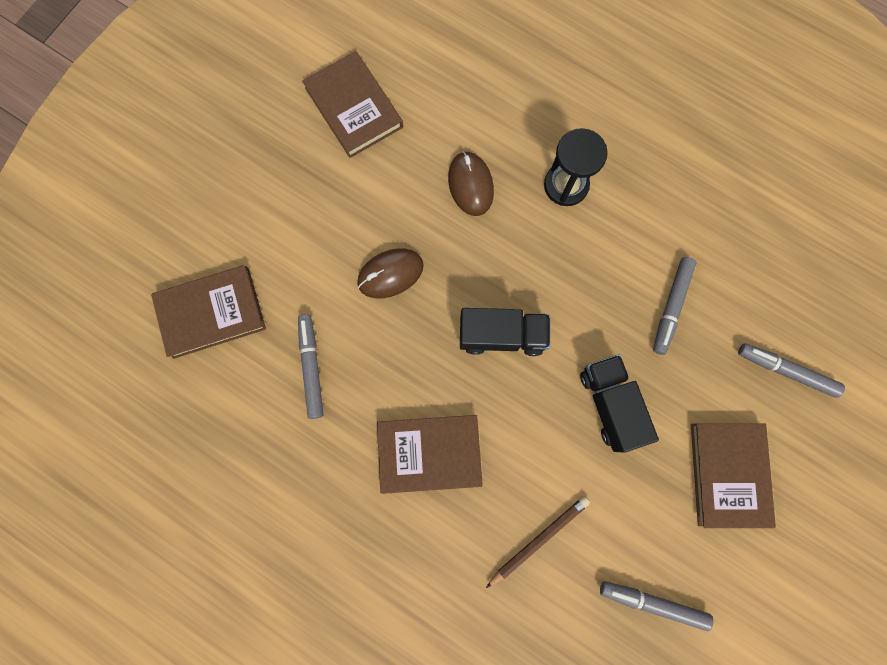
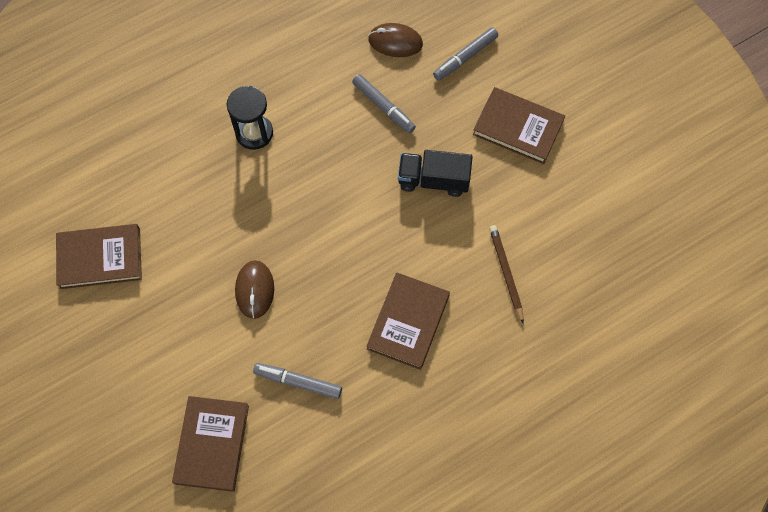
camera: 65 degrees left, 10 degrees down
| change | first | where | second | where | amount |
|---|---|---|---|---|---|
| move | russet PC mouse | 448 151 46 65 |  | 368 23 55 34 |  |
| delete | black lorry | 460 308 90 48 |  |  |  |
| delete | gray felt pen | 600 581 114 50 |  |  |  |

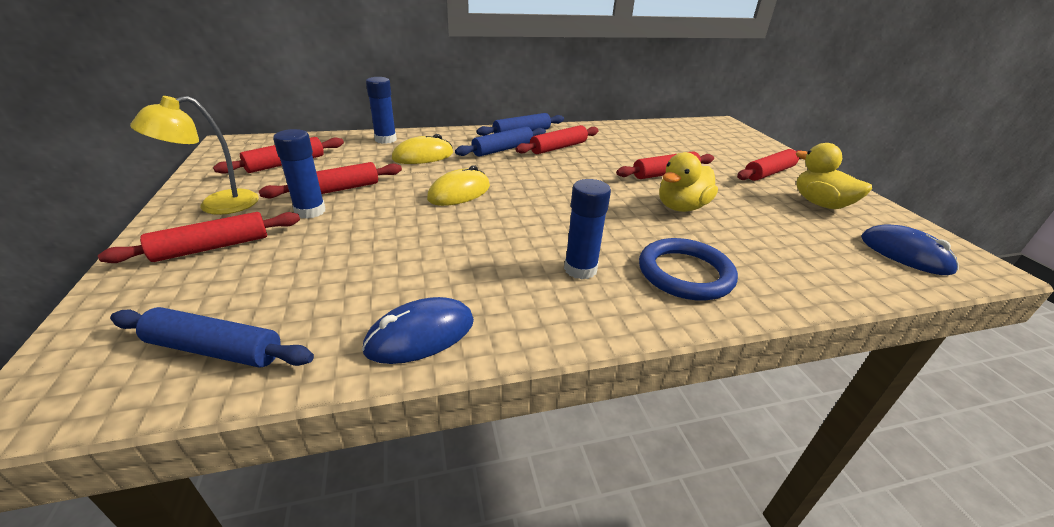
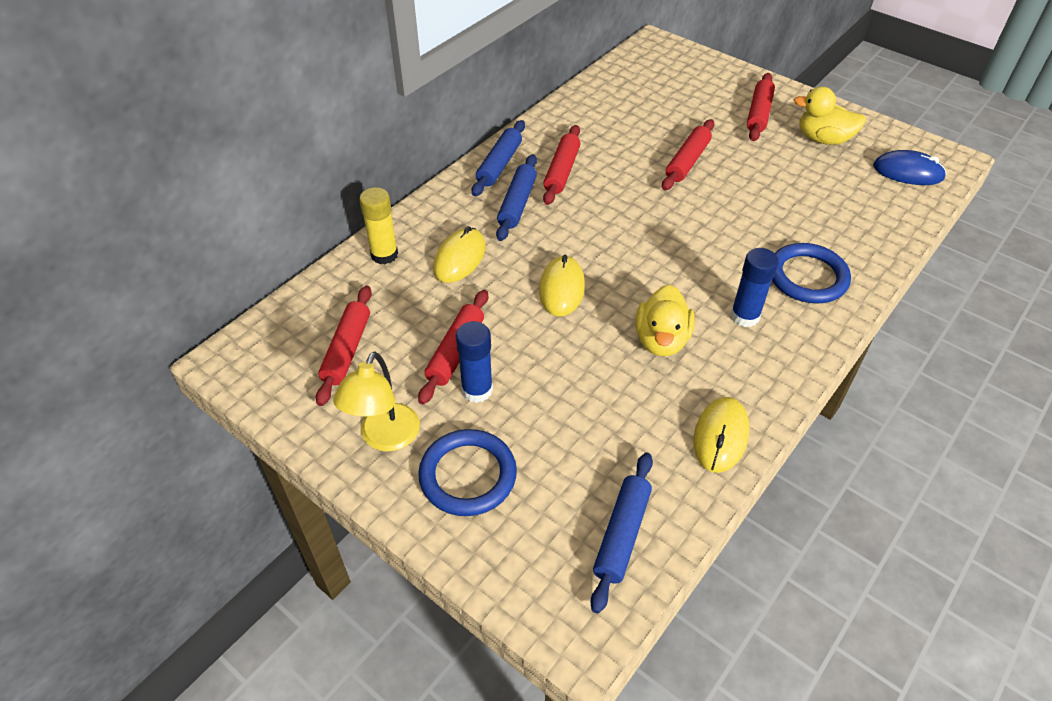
camera: 35 degrees left, 15 degrees up
| change | first | where | second | where | amount |
|---|---|---|---|---|---|
| recolor | royal blue glue | 366 77 31 67 | yellow glue | 359 187 39 77 |  |
| move | yellow duck | 659 152 59 60 |  | 635 285 60 71 |  |
| replace | red dough roller | 98 212 202 51 | royal blue hoop | 418 429 99 87 |  |
| recolor | royal blue PC mouse | 362 297 112 67 | yellow PC mouse | 694 397 56 76 |  |
| rotate | royal blue dough roller | 110 307 204 61 |  | 590 452 63 162 | 45 degrees counterclockwise |

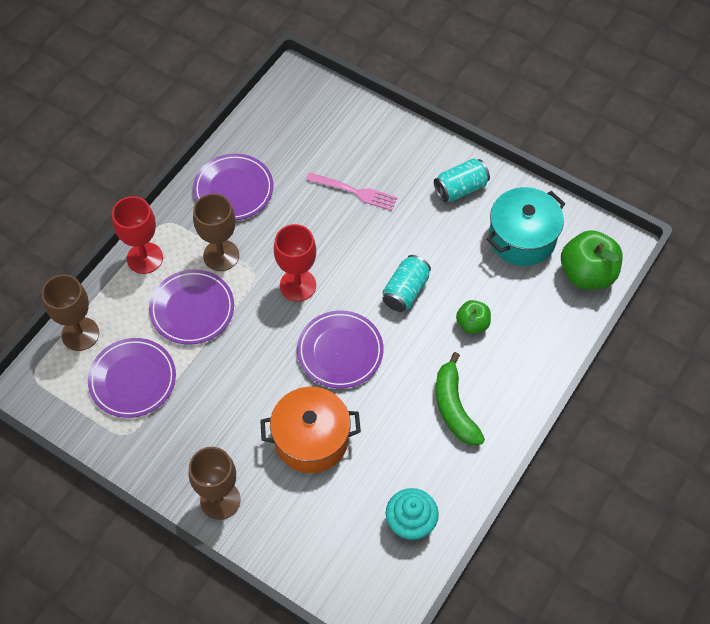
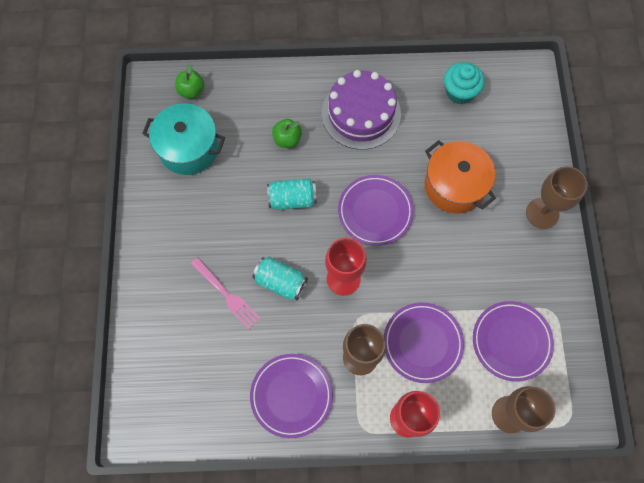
camera: 125 degrees left, 10 degrees up
| change | first | where | second | where | amount |
|---|---|---|---|---|---|
| move | teal can | 434 158 56 44 |  | 252 257 56 43 |  |
| rotate | pink fork | 306 172 92 39 |  | 191 257 70 73 | 150 degrees clockwise |
| resize | green apple fruit | 561 230 62 59 |  | 175 64 30 35 | x0.56 |
| replace | green banana fruit | 436 352 49 93 | royal purple gateau | 322 70 79 80 |  |

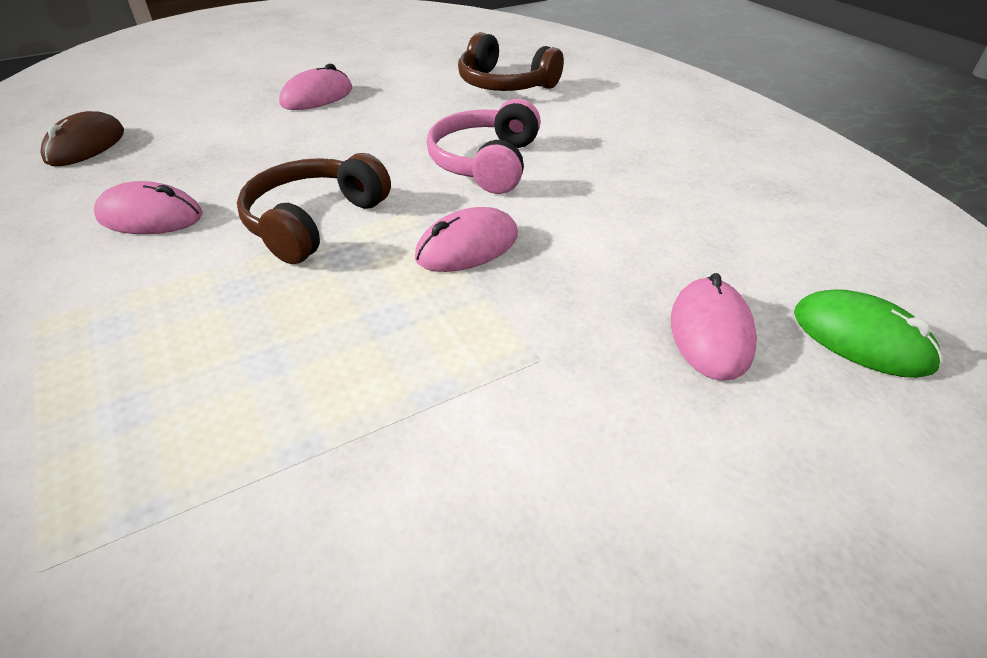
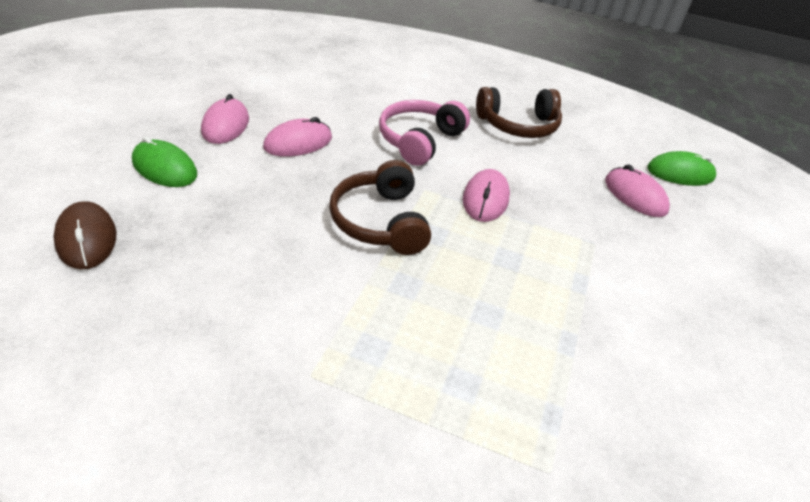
camera: 45 degrees left, 0 degrees up
| change | first | where | second | where | amount |
|---|---|---|---|---|---|
| move | russet headphones | 458 32 106 59 |  | 476 87 86 51 |  |
| rotate | pink headphones | 426 99 115 95 |  | 379 100 91 66 | 60 degrees clockwise |
| move | pink PC mouse | 94 181 108 53 |  | 263 117 69 40 |  |
| insert |  |  | green PC mouse | 132 136 65 51 |  |

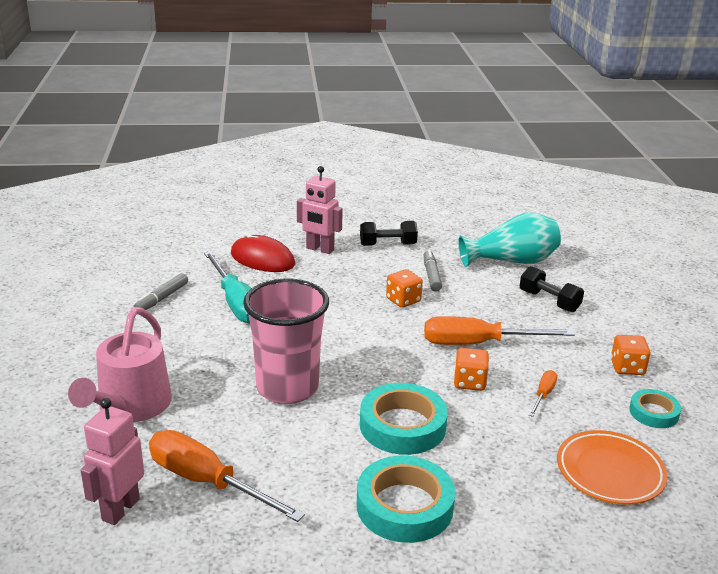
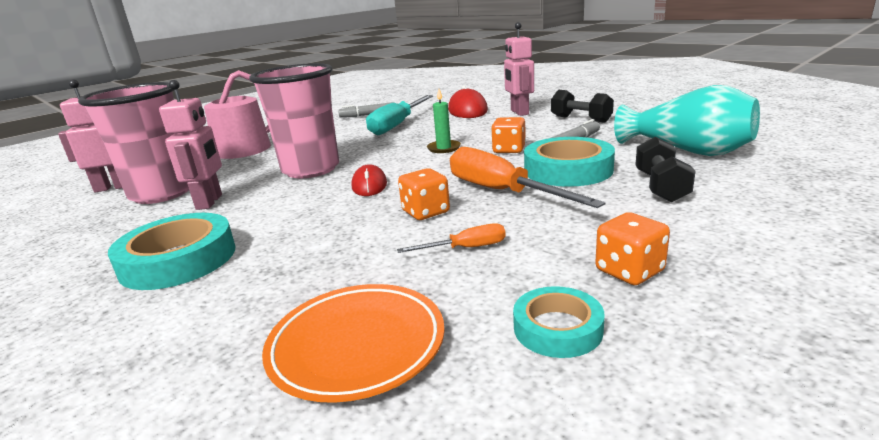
camera: 55 degrees right, 5 degrees down
| change | first | where | second | where | amount |
|---|---|---|---|---|---|
| move | teal tape | 360 383 88 72 |  | 524 137 91 50 |  |
| replace | orange screwdriver | 149 430 156 92 | pink tumbler | 78 82 111 122 |  |
| insert |  |  | pink toy robot | 159 80 63 130 |  |
| insert |  |  | green wax candle | 427 89 34 64 |  |
| insert |  |  | red PC mouse | 351 164 36 32 |  |

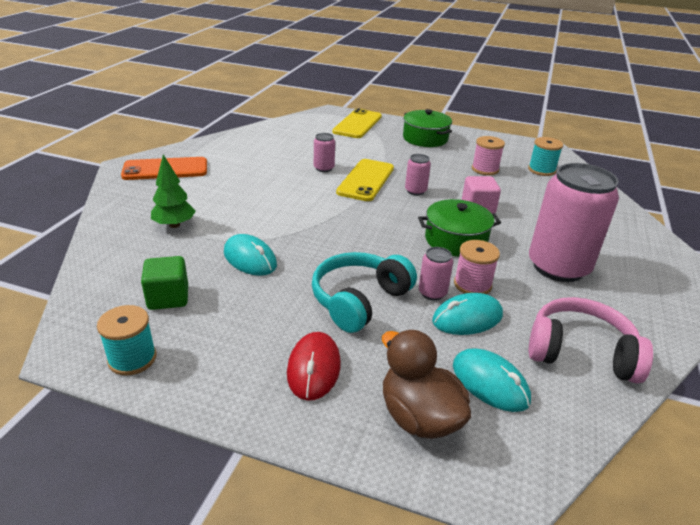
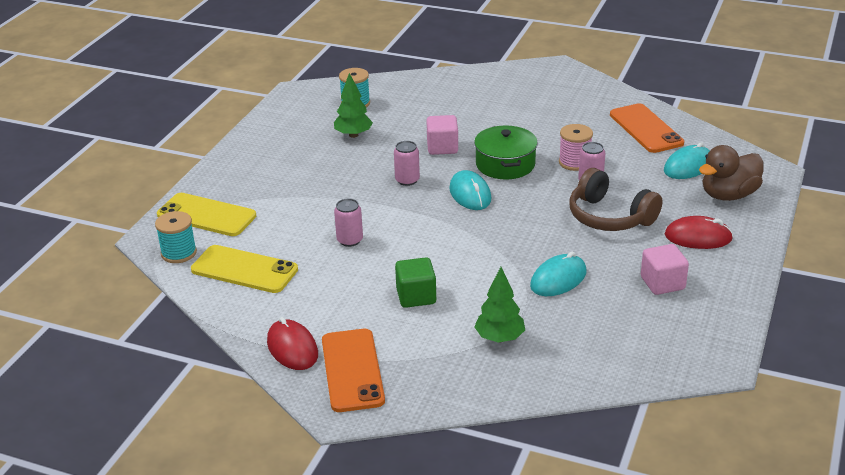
camera: 85 degrees left, 0 degrees up
| change | first | where | second | where | amount |
|---|---|---|---|---|---|
| delete | green pot | 403 109 49 38 |  |  |  |
| replace | pink reel of thread | 472 136 33 39 | green fir tree | 334 73 39 65 |  |
| move | yellow mobile phone | 336 159 58 42 |  | 191 245 107 48 |  |
| delete | pink can | 529 163 90 119 |  |  |  |
| recolor | teal headphones | 312 252 105 81 | russet headphones | 569 168 94 63 |  |
| move | green block | 141 256 47 54 |  | 395 257 41 51 |  |
| move | teal PC mouse | 432 293 71 42 |  | 449 170 42 40 |  |
| replace | pink headphones | 529 297 124 87 | orange mobile phone | 610 103 74 50 |  |
| move | teal reel of thread | 97 305 60 71 |  | 155 211 42 52 |  |
| insert |  |  | pink block | 641 244 48 51 |  |
| insert |  |  | red PC mouse | 267 317 51 53 |  |

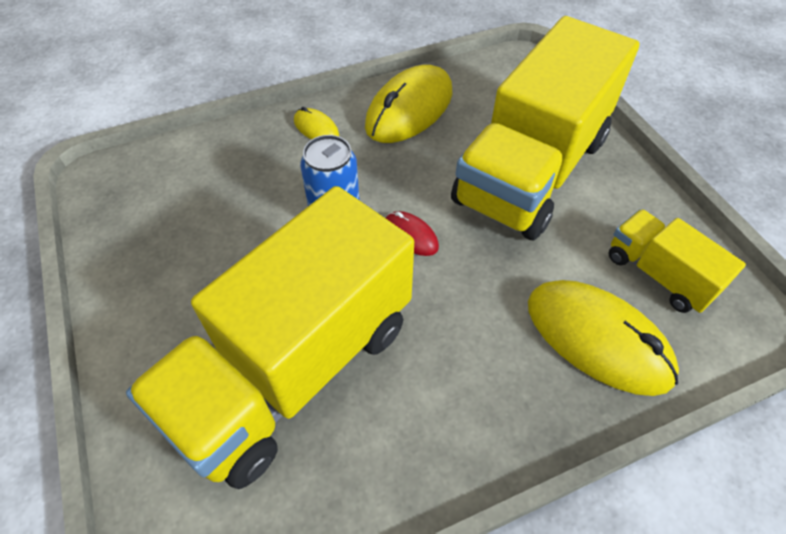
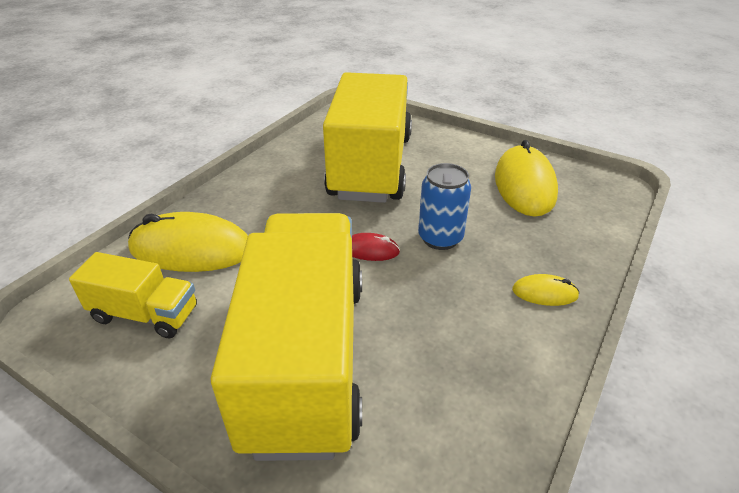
camera: 145 degrees right, 15 degrees down
| change | first | where | second | where | amount |
|---|---|---|---|---|---|
| move | yellow PC mouse | 365 65 87 78 |  | 495 140 63 77 |  |

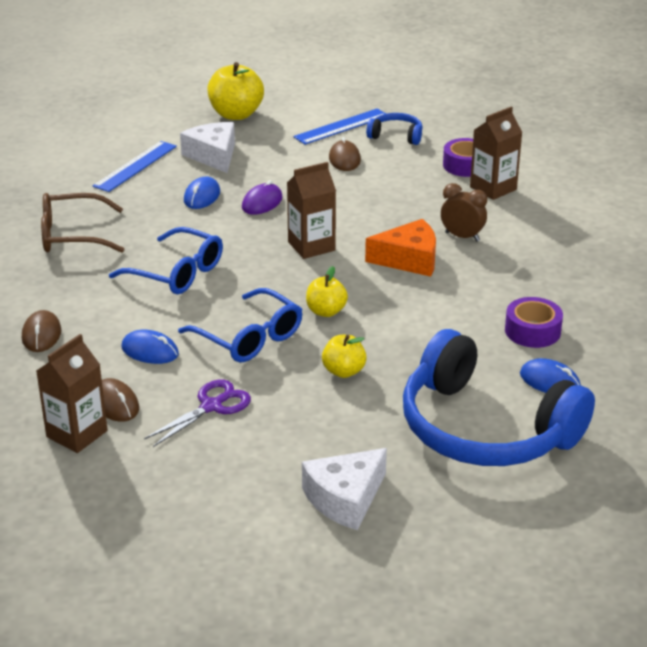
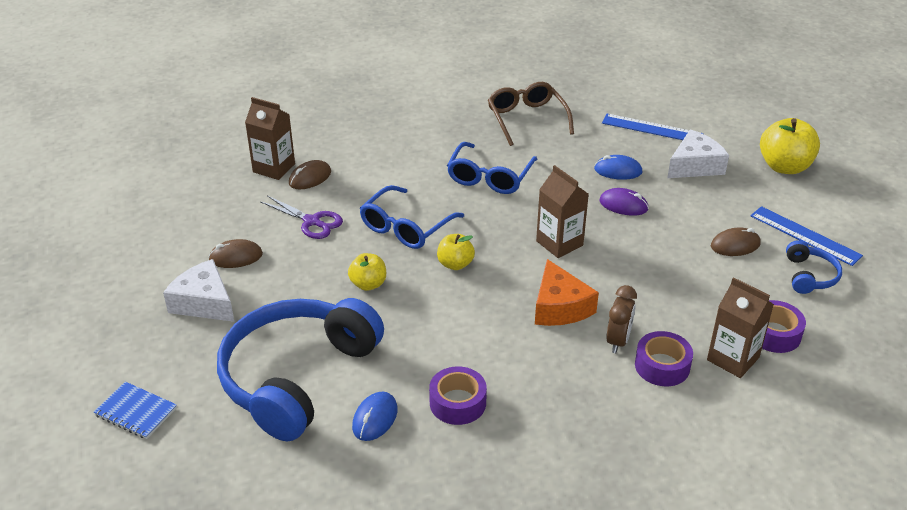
camera: 80 degrees right, 5 degrees up
| change | first | where | second | where | amount |
|---|---|---|---|---|---|
| move | russet PC mouse | 22 310 39 42 |  | 208 239 55 29 |  |
| delete | royal blue PC mouse | 122 330 57 34 |  |  |  |
| insert |  |  | royal purple tape | 635 331 58 55 |  |
| insert |  |  | royal blue notebook | 94 382 83 57 |  |

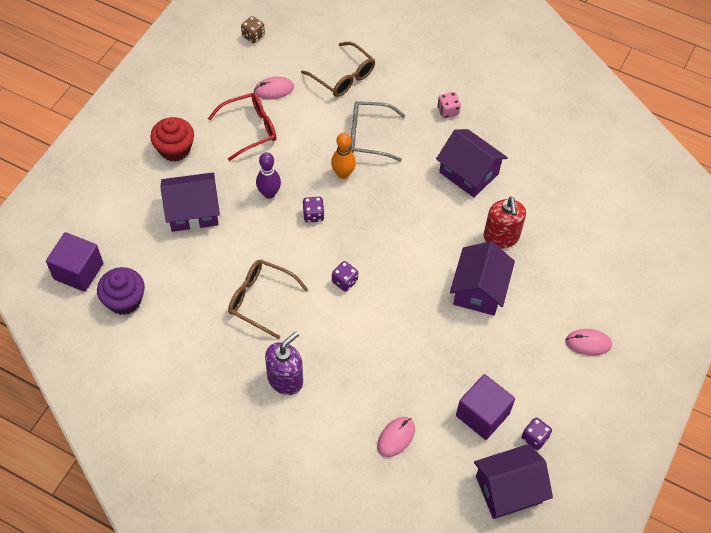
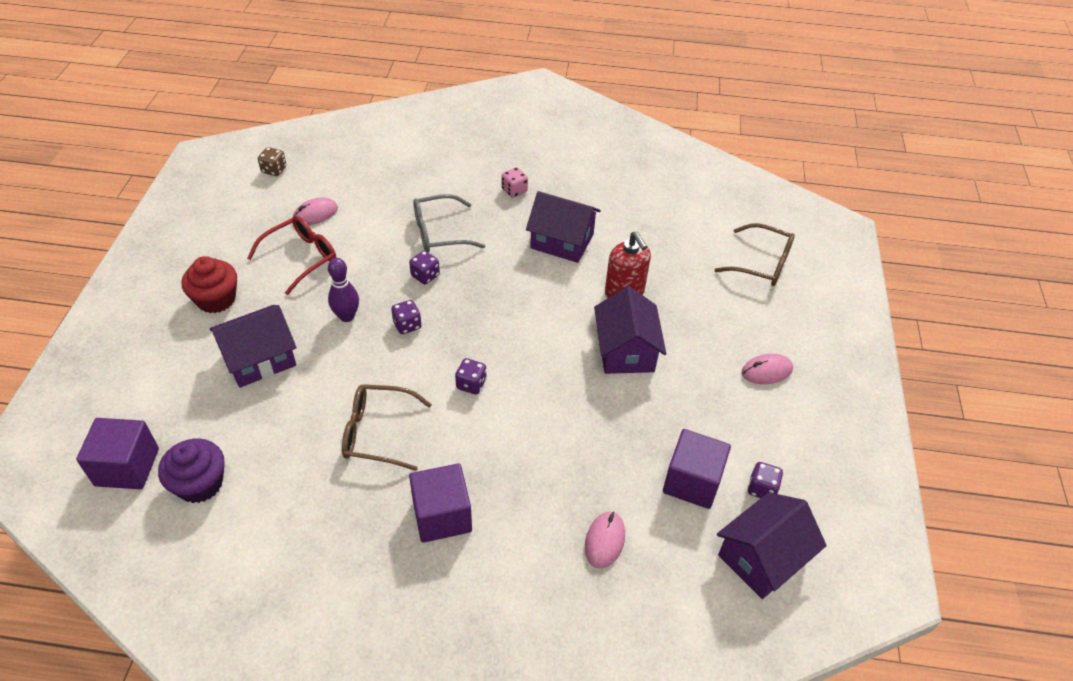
camera: 20 degrees left, 10 degrees down
| change | first | where | second | where | amount |
|---|---|---|---|---|---|
| move | russet glasses | 301 42 74 55 |  | 715 223 80 63 |  |
| replace | orange tenpin | 331 132 25 47 | royal purple game die | 409 251 31 33 |  |
| replace | royal purple soap dispenser | 265 332 38 63 | royal purple block | 409 464 63 79 |  |

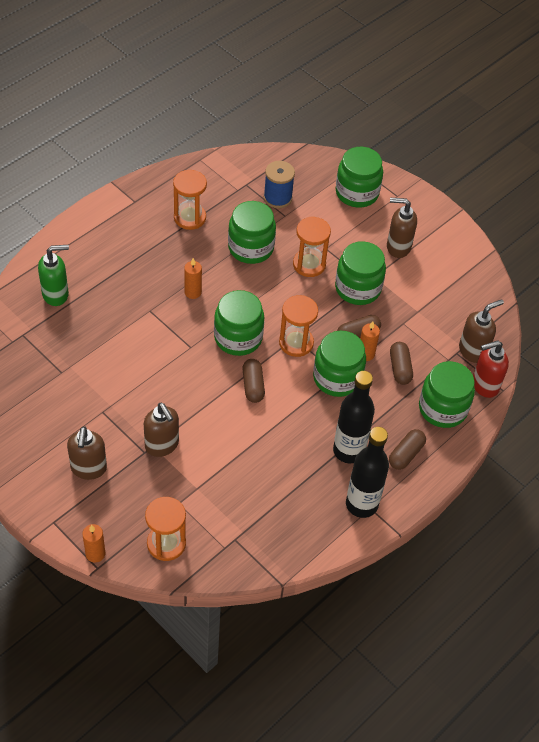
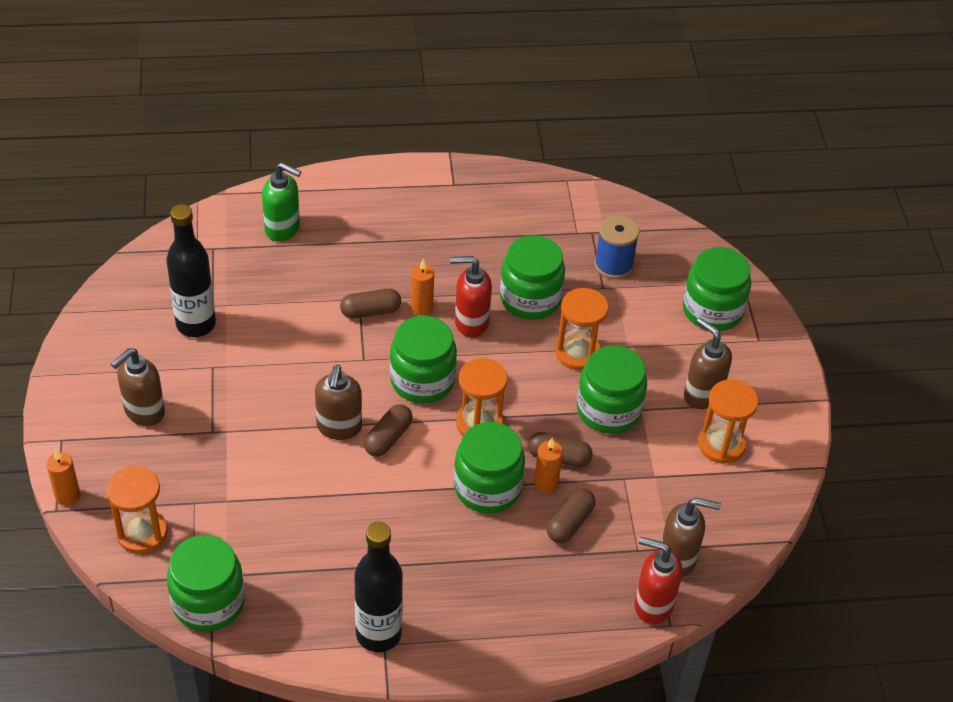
camera: 40 degrees right, 5 degrees down
| change | first | where | second | where | amount |
|---|---|---|---|---|---|
| move | orange sandglass | 173 170 34 60 |  | 698 380 60 84 |  |
| move | green jar | 419 361 56 67 |  | 167 535 78 97 |  |
| move | black bottle | 333 371 42 92 |  | 166 204 50 133 |  |
| move | russet soap dispenser | 144 403 35 54 |  | 315 365 47 75 |  |
| move | russet pill | 389 429 37 41 |  | 340 289 61 30 |  |
| insert |  |  | red soap dispenser | 450 256 42 81 |  |

